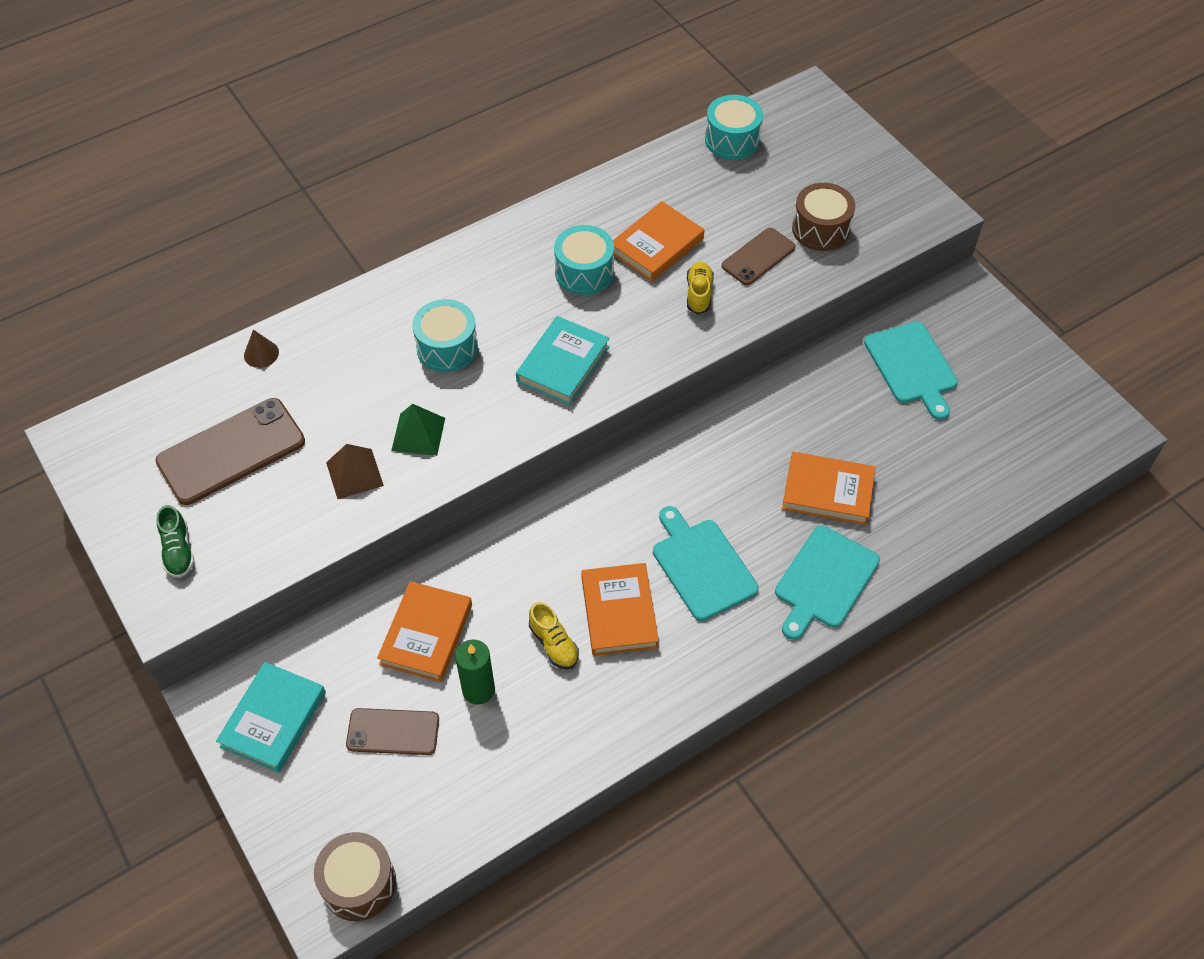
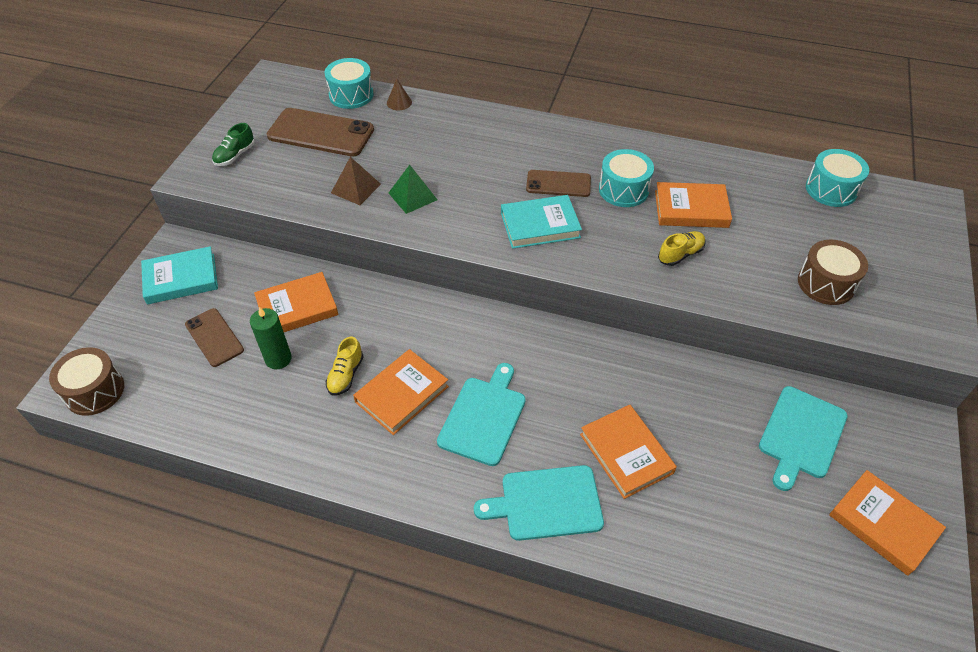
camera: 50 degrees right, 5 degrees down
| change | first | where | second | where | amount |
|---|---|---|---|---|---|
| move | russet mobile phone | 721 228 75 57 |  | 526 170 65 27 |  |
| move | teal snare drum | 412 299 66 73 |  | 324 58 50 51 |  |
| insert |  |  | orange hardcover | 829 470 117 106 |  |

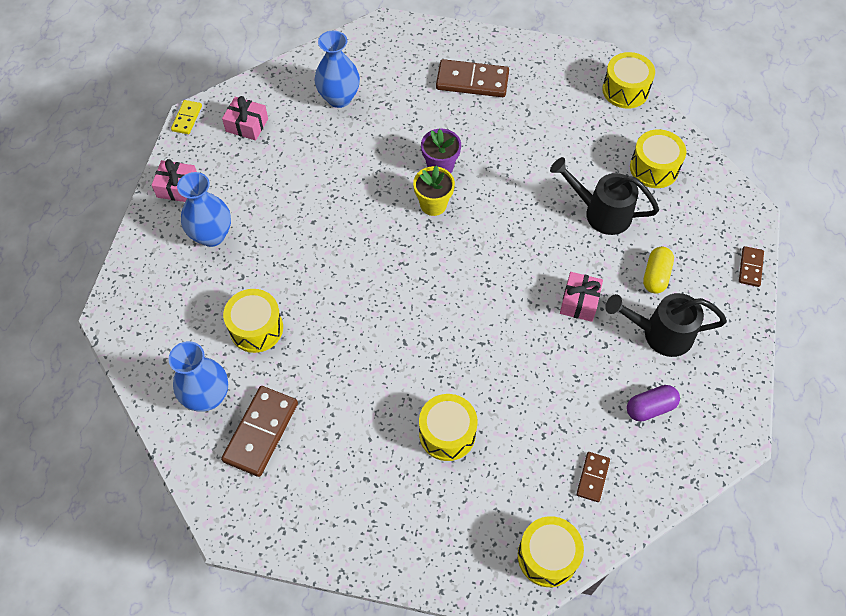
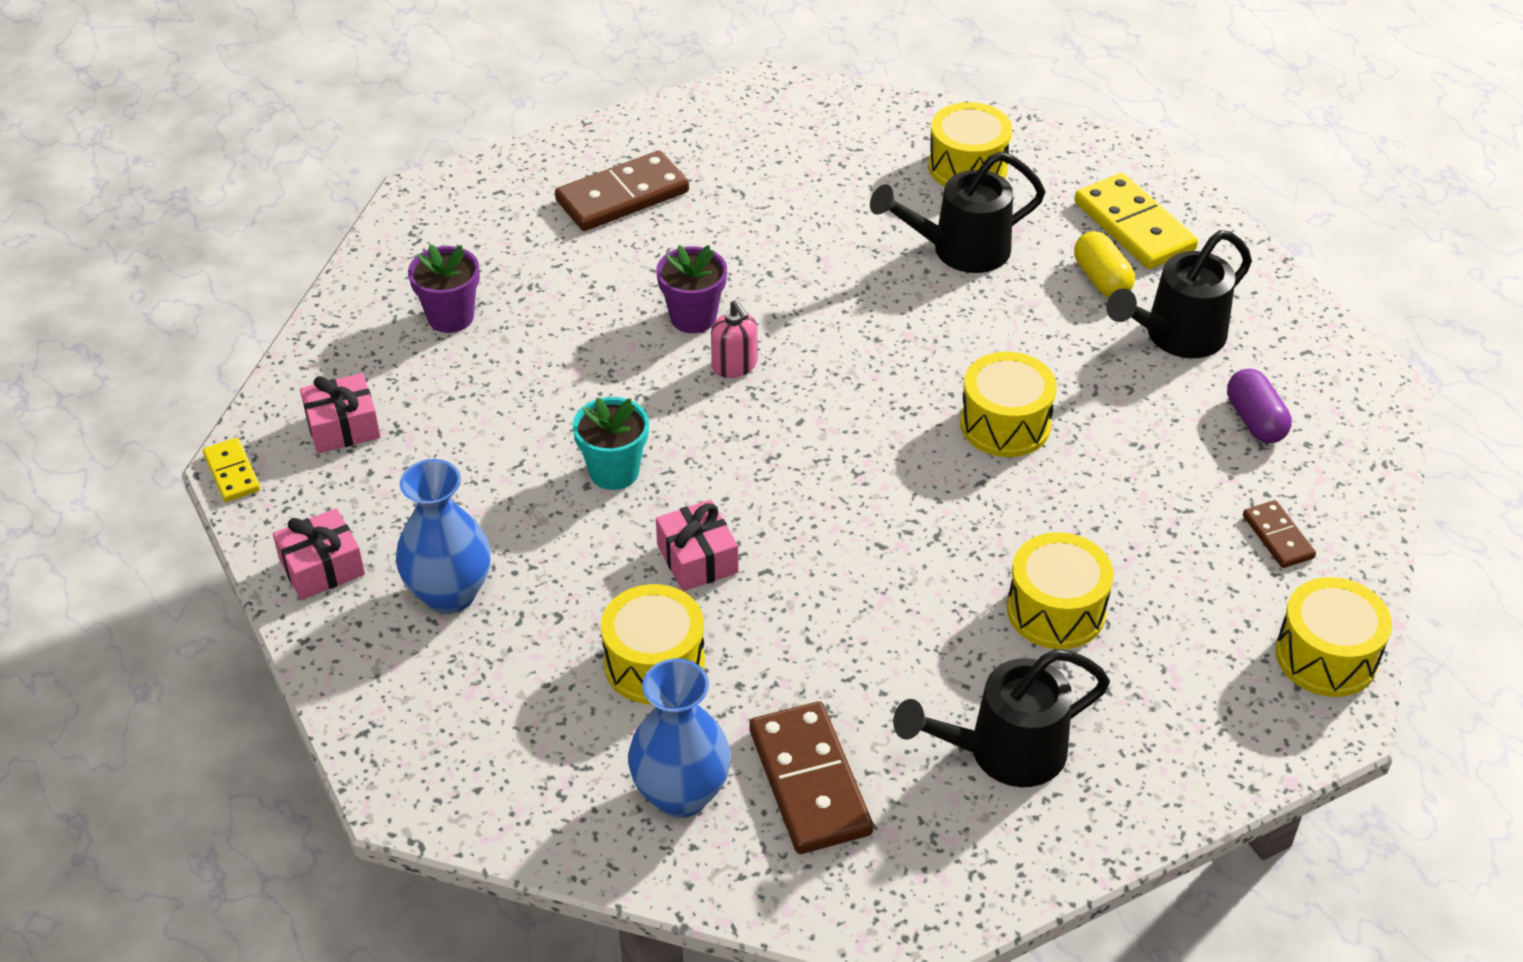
camera: 40 degrees left, 15 degrees down
| change | first | where | second | where | amount |
|---|---|---|---|---|---|
| replace | royal blue tall vase | 314 31 46 77 | royal purple flower pot | 408 244 72 89 |  |
| move | yellow snare drum | 602 52 53 57 |  | 960 352 97 105 |  |
| replace | yellow flower pot | 413 165 42 51 | pink soap dispenser | 711 300 46 78 |  |
| delete | russet domino tile | 739 246 25 41 |  |  |  |
| move | pink present | 560 272 43 50 |  | 656 500 83 91 |  |
| rotate | royal purple pill | 627 385 53 37 |  | 1227 369 65 74 | 45 degrees counterclockwise |
| insert |  |  | yellow domino tile | 1074 173 124 96 |  |
| insert |  |  | teal flower pot | 572 397 77 93 |  |
| insert |  |  | black sprinkling can | 893 649 217 138 |  |

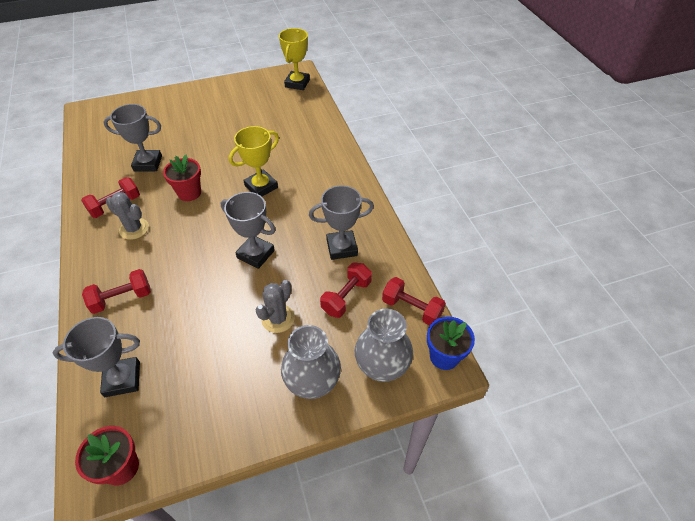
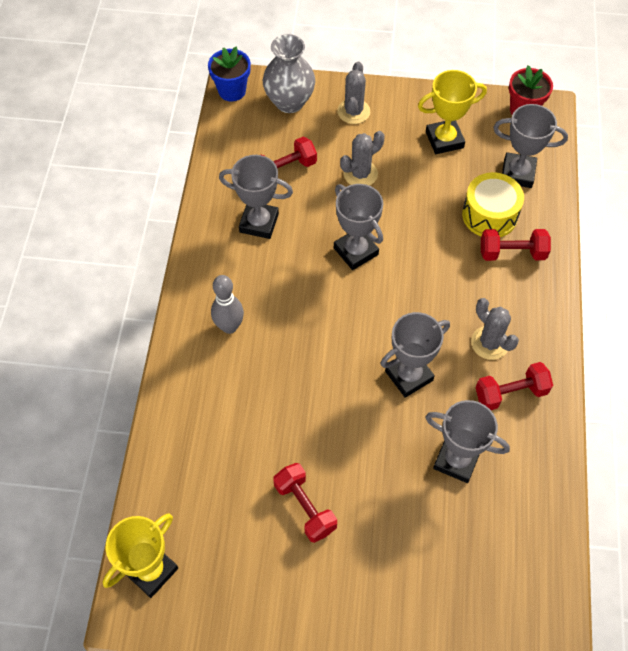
camera: 155 degrees left, 10 degrees up
| change | first | where | second | where | amount |
|---|---|---|---|---|---|
| move | yellow trophy | 229 126 50 70 |  | 418 70 69 84 |  |
| replace | red flower pot | 163 155 38 46 | gray trophy | 380 312 70 86 |  |
| move | red hand weight | 382 277 64 48 |  | 273 463 64 80 |  |
| replace | gray tall vase | 281 325 60 74 | gray prickly plant | 337 62 33 62 |  |
| insert |  |  | yellow snare drum | 462 172 62 65 |  |
| insert |  |  | gray tenpin | 211 275 33 59 |  |

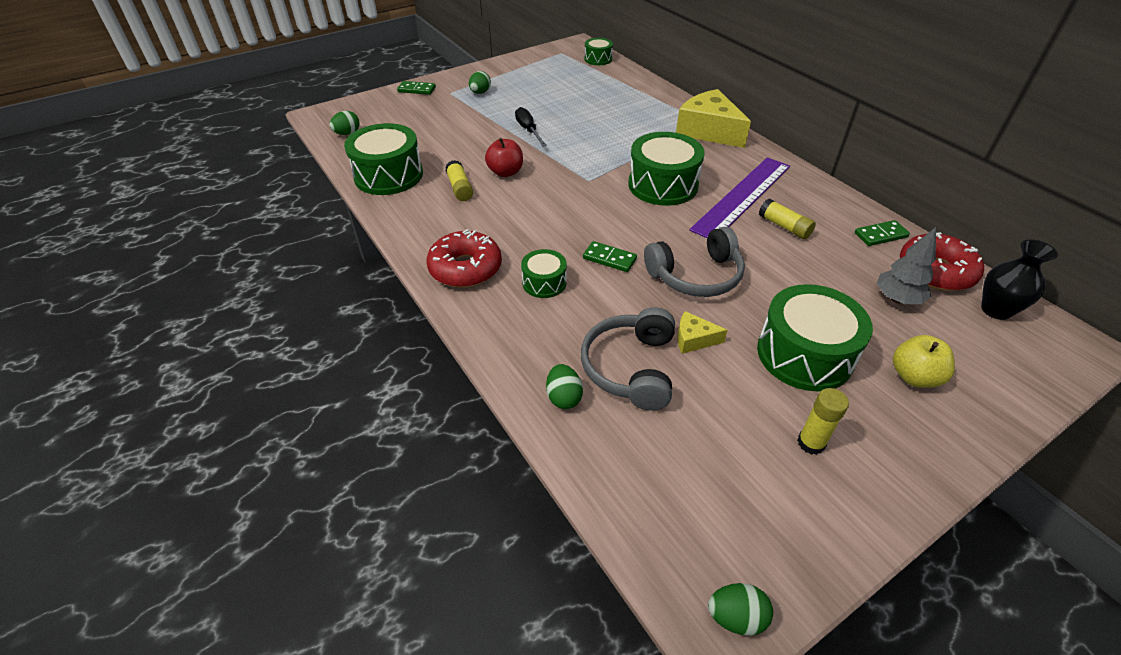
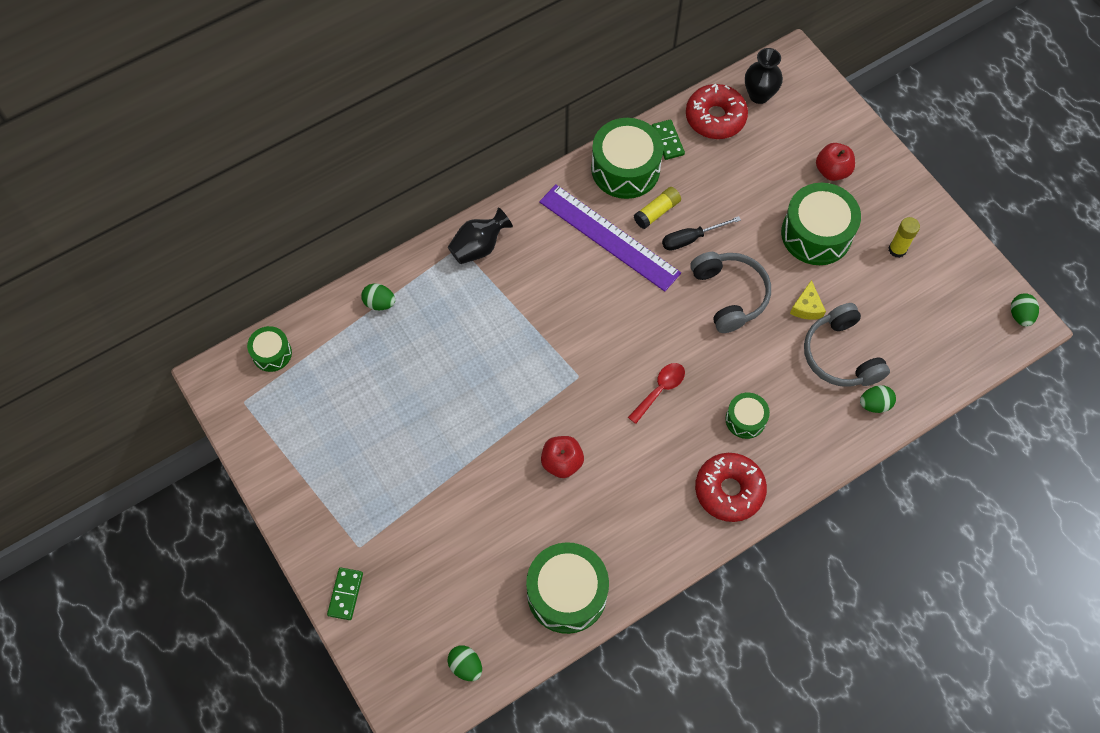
camera: 90 degrees left, 20 degrees up
| change | first | where | second | where | amount |
|---|---|---|---|---|---|
| move | green egg shape | 469 71 22 23 |  | 361 284 34 26 |  |
| replace | yellow cheese wedge | 676 89 75 59 | black tall vase | 448 207 65 57 |  |
| move | black screwdriver | 515 107 32 40 |  | 662 216 79 35 |  |
| move | green snare drum | 628 132 77 74 |  | 591 118 72 81 |  |
| delete | yellow glue | 445 160 28 41 |  |  |  |
| delete | gray fir tree | 877 227 59 77 |  |  |  |
| delete | green domino tile | 583 241 54 31 |  |  |  |
| rotate | gray headphones | 581 307 94 103 |  | 804 303 86 84 | 60 degrees clockwise |
| recolor | yellow apple fruit | 893 335 62 53 | red apple fruit | 816 143 39 38 |  |
| insert |  |  | red teaspoon | 628 363 57 61 |  |

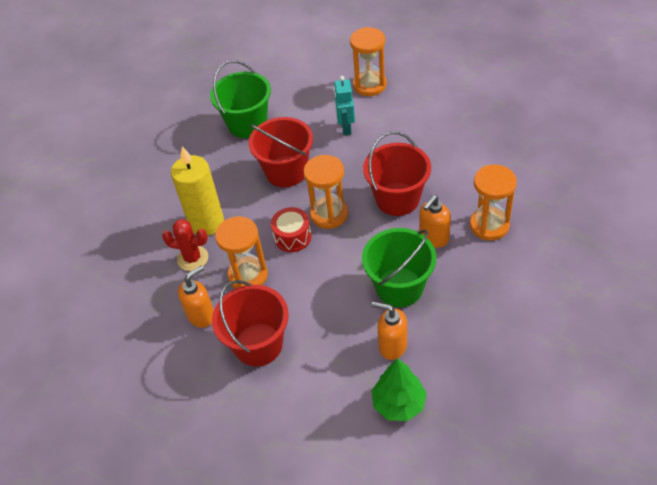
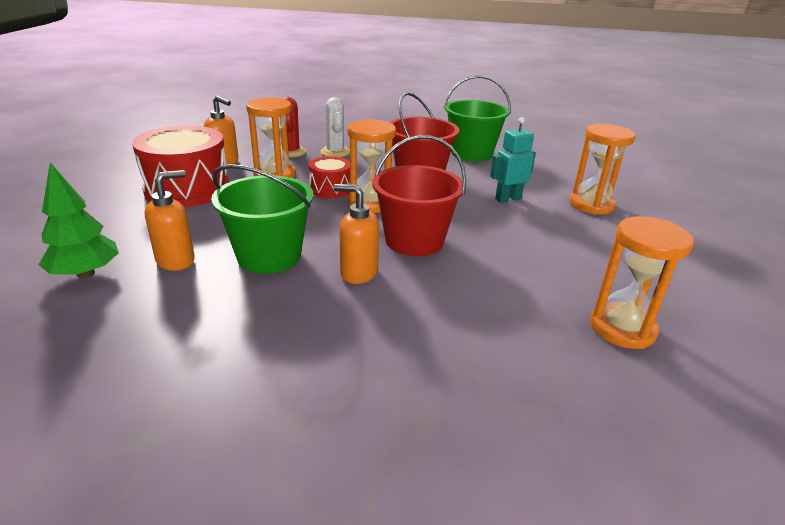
camera: 65 degrees right, 20 degrees down
| change | first | where | second | where | amount |
|---|---|---|---|---|---|
| replace | yellow wax candle | 171 146 53 90 | white prickly plant | 320 97 30 60 |  |
| move | orange sandglass | 470 164 47 77 |  | 590 216 104 133 |  |
| replace | red pail | 212 280 77 86 | red snare drum | 132 125 97 82 |  |
| rotate | orange soap dispenser | 371 302 36 58 |  | 145 170 50 101 | 45 degrees clockwise |

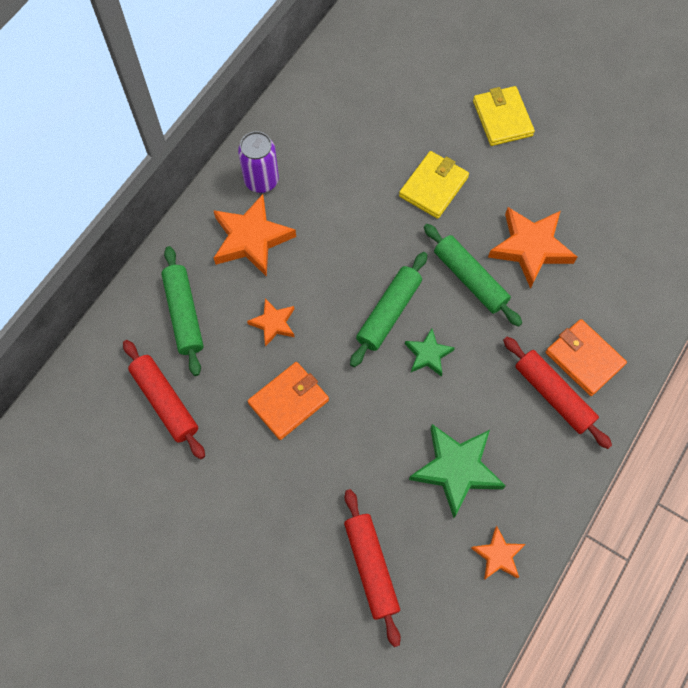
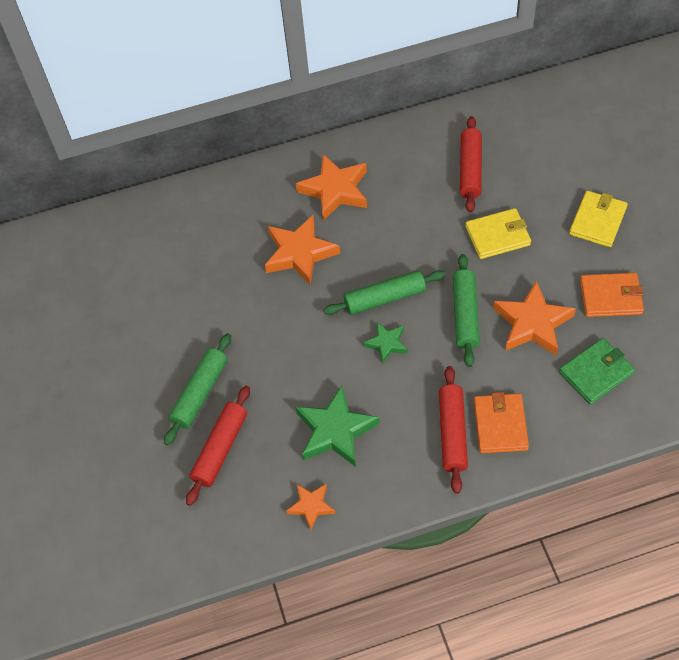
camera: 45 degrees right, 10 degrees down
| change | first | where | second | where | amount |
|---|---|---|---|---|---|
| delete | royal purple can | 238 131 41 62 |  |  |  |
| move | green dough roller | 161 246 43 130 |  | 164 333 67 112 |  |
| resize | orange star shape | 247 298 47 49 |  | 264 215 76 70 | x1.80 |
| move | red dough roller | 123 340 82 119 |  | 460 116 22 97 |  |
| move | orange card wallet | 248 362 81 78 |  | 580 273 64 44 |  |
| insert |  |  | green card wallet | 559 338 76 66 |  |

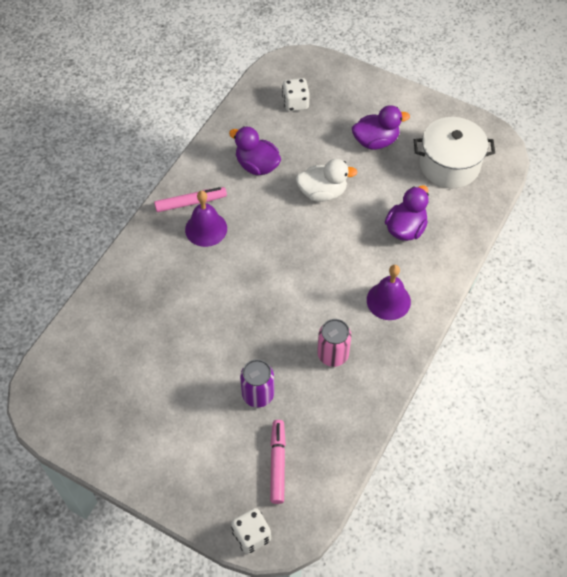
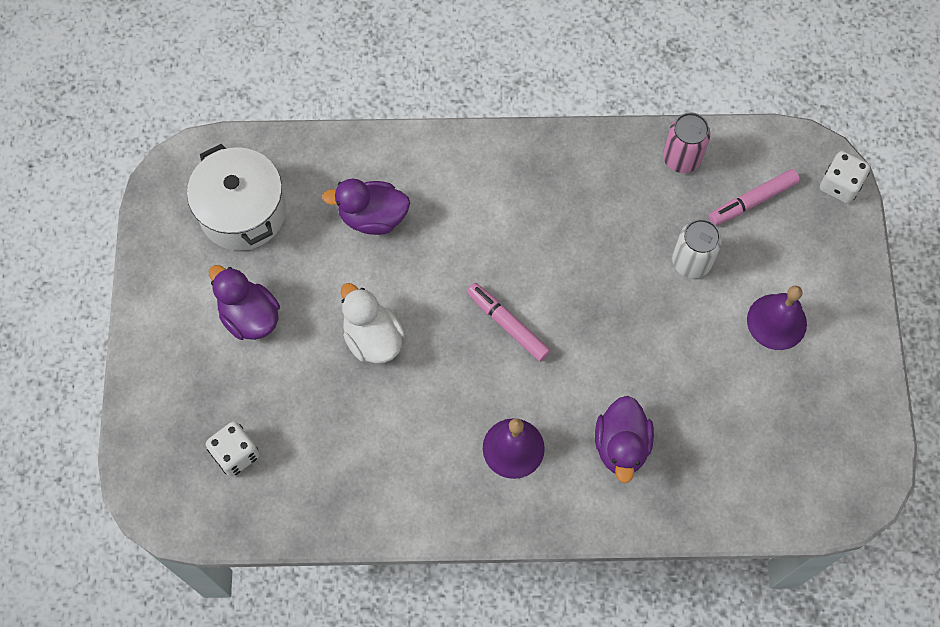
camera: 120 degrees left, 10 degrees up
| change | first | where | second | where | amount |
|---|---|---|---|---|---|
| move | royal purple duck | 229 126 52 49 |  | 595 396 59 87 |  |
| move | pink felt pen | 154 187 73 25 |  | 467 283 84 79 |  |
| move | royal purple school bell | 367 265 44 55 |  | 747 286 60 64 |  |
| move | pink can | 317 319 34 48 |  | 663 112 47 61 |  |
| recolor | royal purple can | 240 359 34 48 | white can | 672 219 50 59 |  |

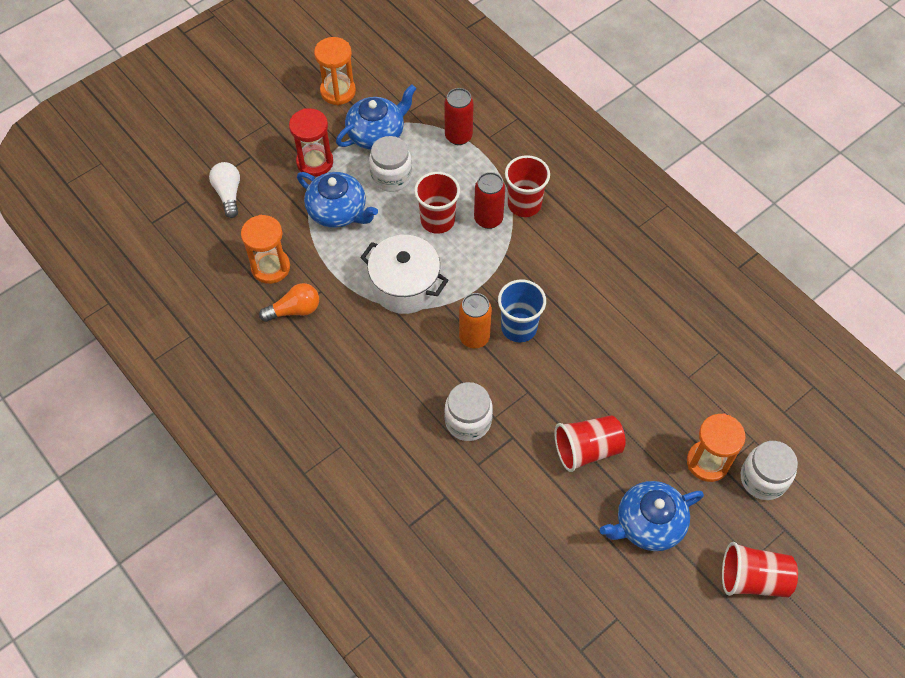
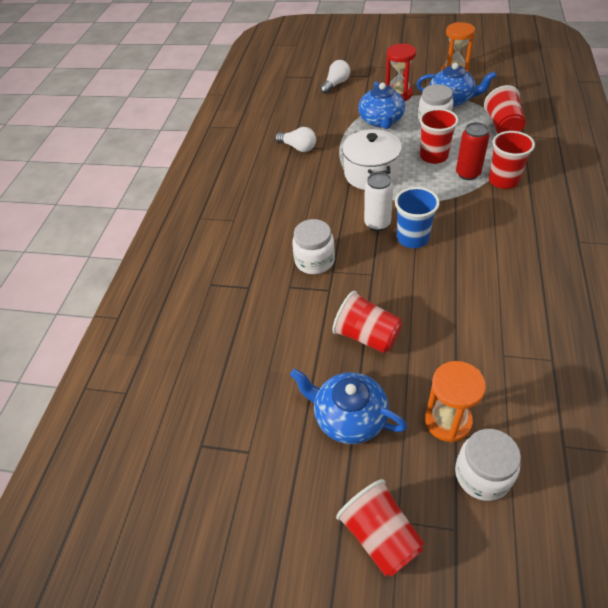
camera: 55 degrees right, 10 degrees down
| change | first | where | second | where | amount |
|---|---|---|---|---|---|
| replace | red can | 444 88 30 57 | red tumbler | 484 85 42 49 |  |
| delete | orange sandglass | 241 215 49 69 |  |  |  |
| recolor | orange lightbulb | 259 283 60 39 | white lightbulb | 275 127 41 25 |  |
| recolor | orange can | 459 293 33 55 | white can | 364 172 29 59 |  |

